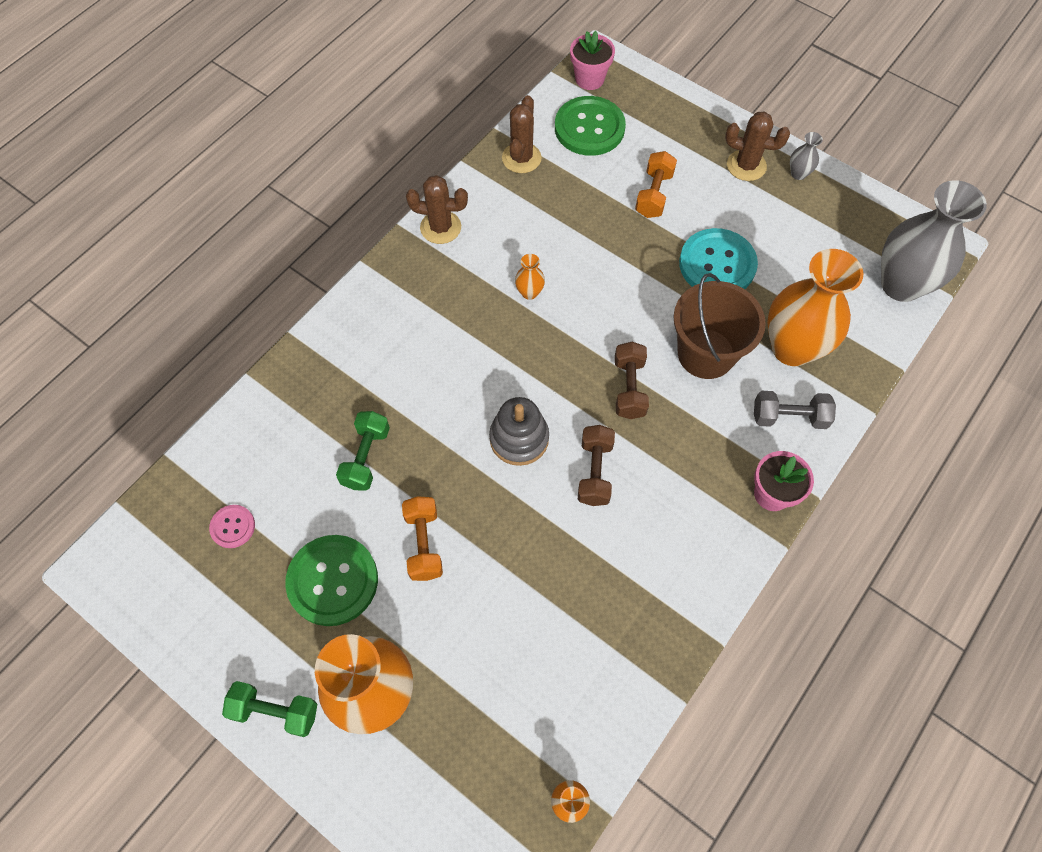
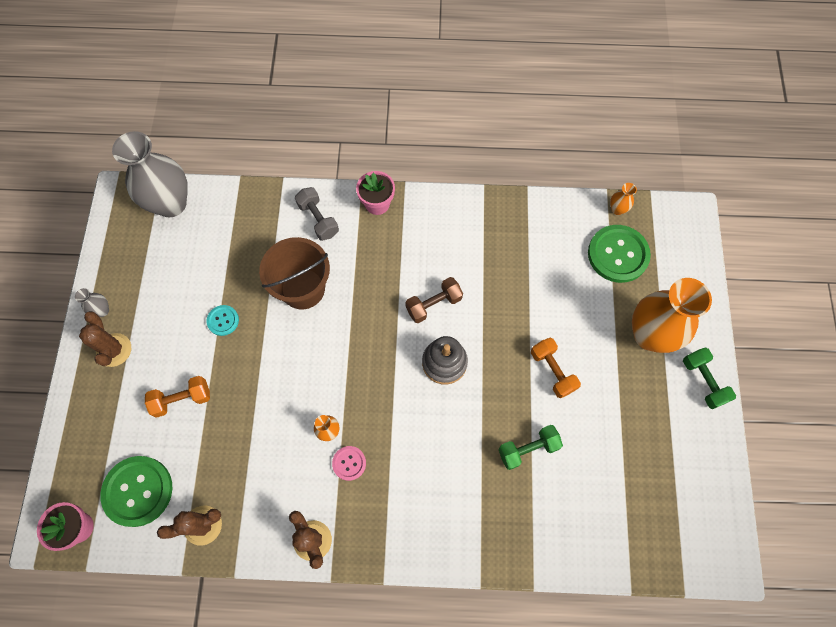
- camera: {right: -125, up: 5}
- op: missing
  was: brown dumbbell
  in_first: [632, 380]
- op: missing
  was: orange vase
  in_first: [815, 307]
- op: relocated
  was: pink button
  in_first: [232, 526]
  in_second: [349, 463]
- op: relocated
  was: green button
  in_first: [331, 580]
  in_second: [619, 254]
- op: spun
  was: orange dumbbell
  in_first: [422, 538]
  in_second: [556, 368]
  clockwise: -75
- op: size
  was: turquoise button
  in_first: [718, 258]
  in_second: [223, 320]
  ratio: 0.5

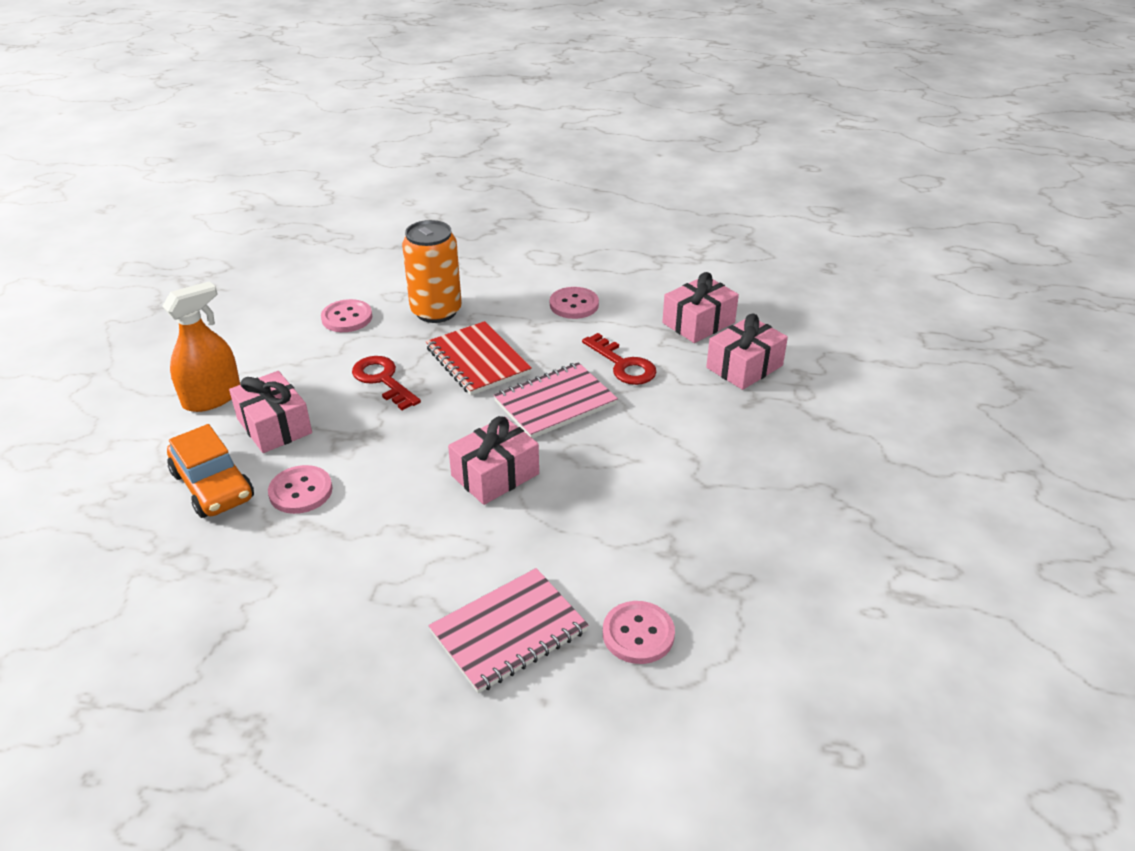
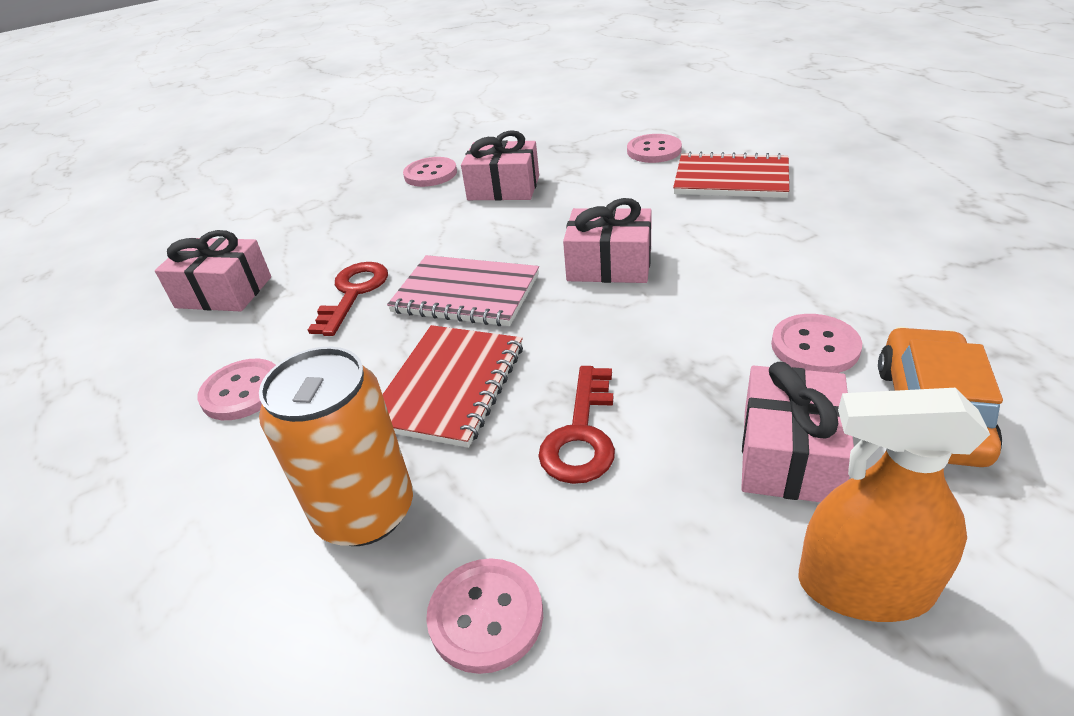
- camera: {right: -125, up: 0}
- op: appeared
  now: pink button
  in_second: [430, 172]
- op: relocated
  was: pink gift
  in_first: [747, 352]
  in_second: [500, 165]
- op: colour
  was: pink notebook
  now: red notebook
  in_first: [508, 630]
  in_second: [731, 174]

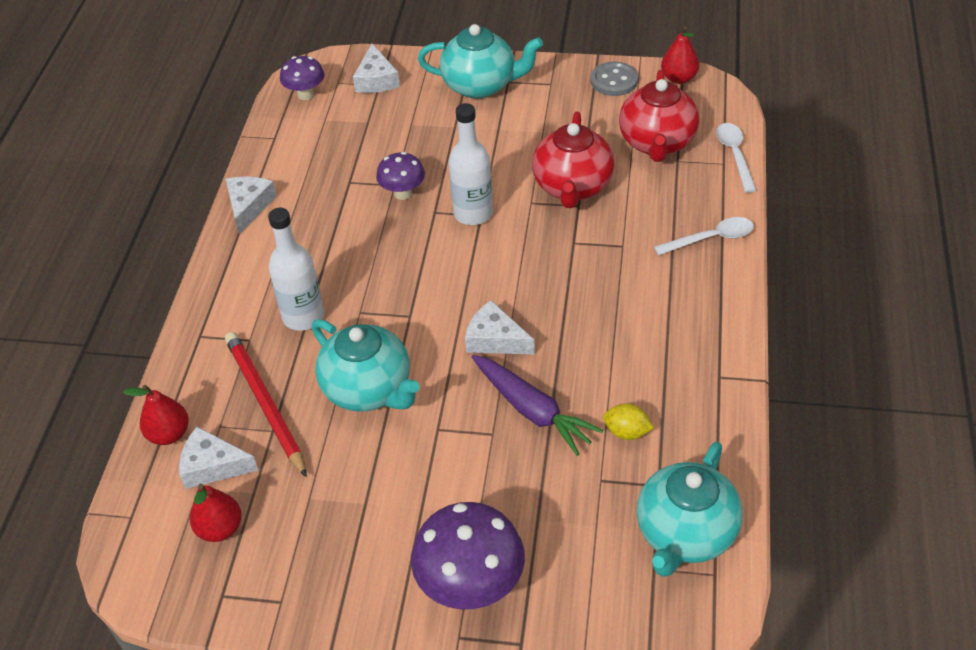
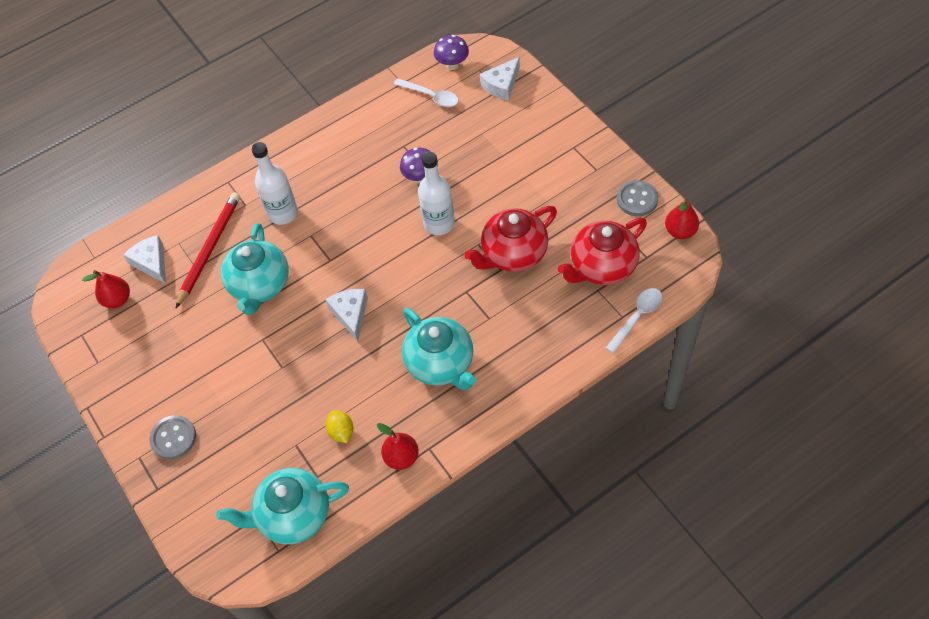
- camera: {right: 50, up: 10}
- op: missing
  was: white cheese
  in_first: [251, 205]
- op: missing
  was: purple carrot
  in_first: [537, 405]
- op: relocated
  was: red pear
  in_first: [156, 415]
  in_second: [398, 446]
- op: relocated
  was: turquoise teapot
  in_first: [480, 61]
  in_second: [439, 349]
- op: relocated
  was: white spoon
  in_first: [704, 236]
  in_second: [426, 92]
- op: exchanged
  was: purple mushroom
  now: grey button
  in_first: [468, 556]
  in_second: [173, 437]

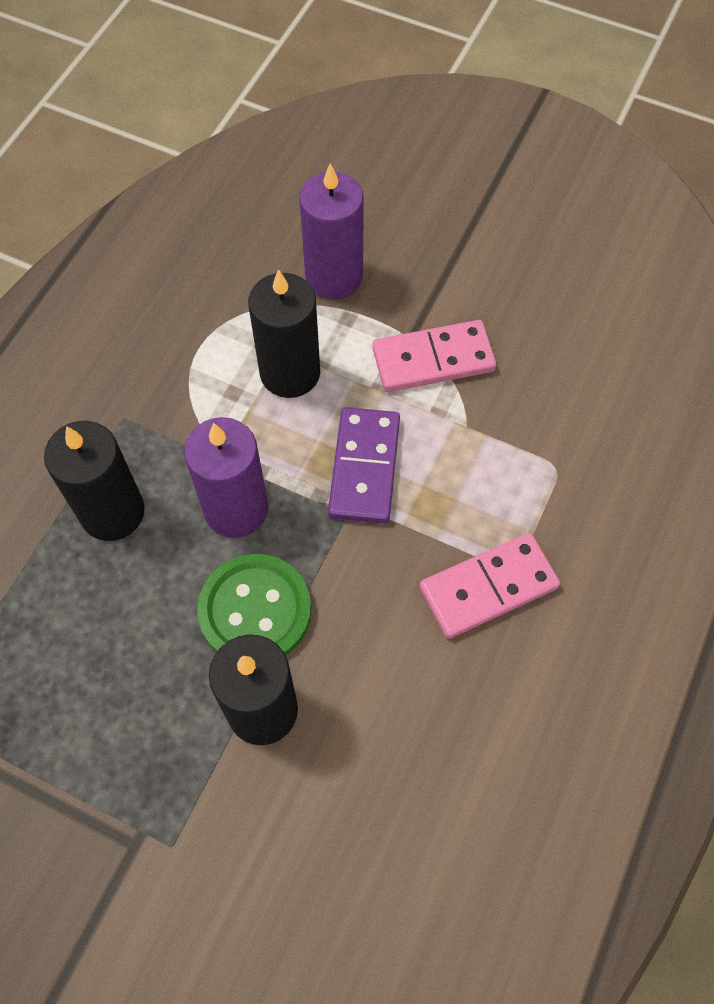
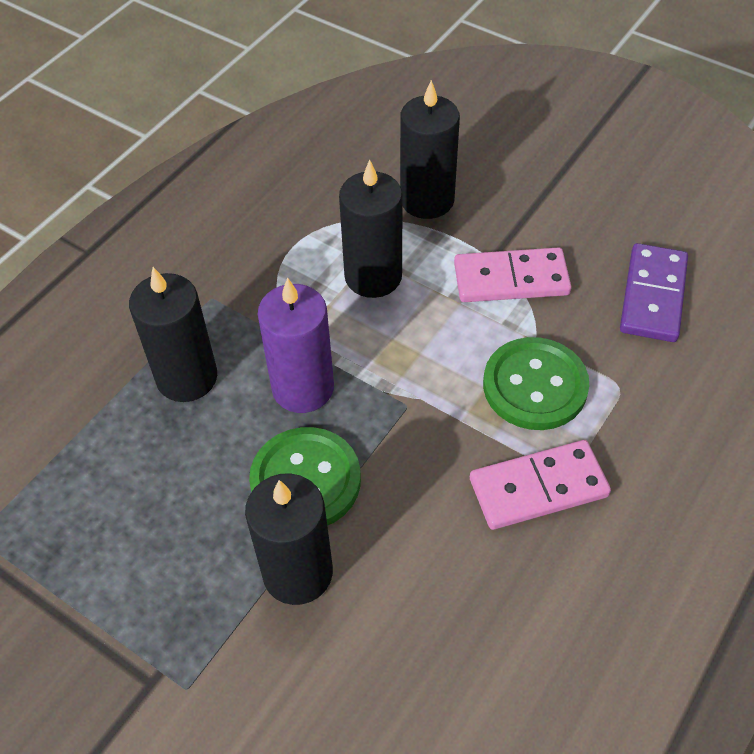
- camera: {right: 10, up: -10}
- op: appeared
  now: green button
  in_second: [536, 383]
- op: relocated
  was: purple domino
  in_first: [364, 465]
  in_second: [654, 292]
- op: colour
  was: purple candle
  now: black candle
  in_first: [331, 231]
  in_second: [430, 149]

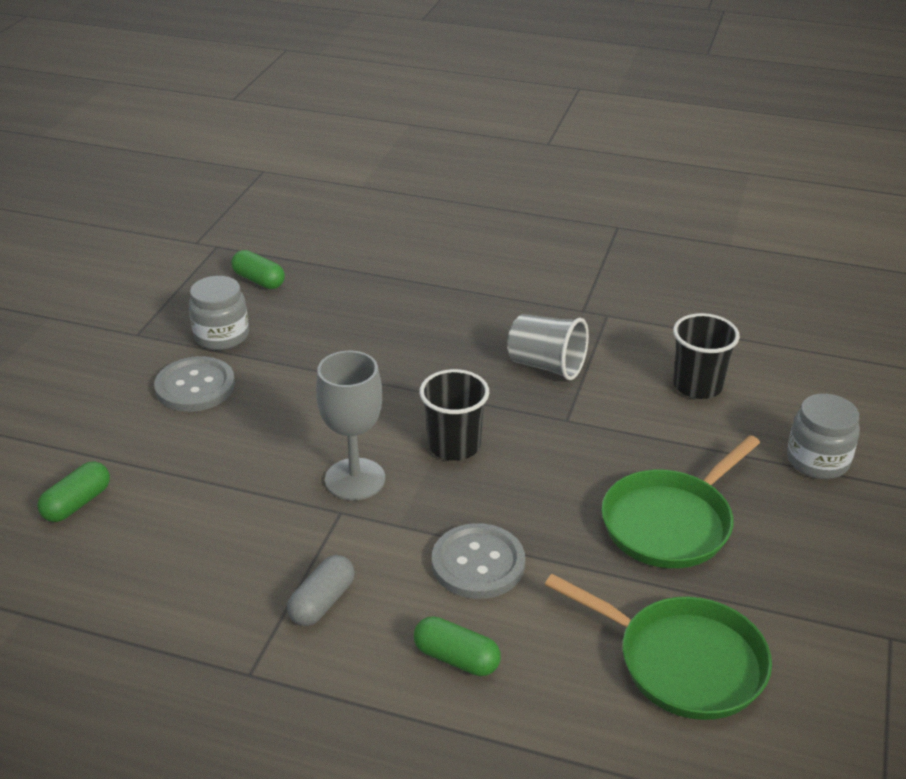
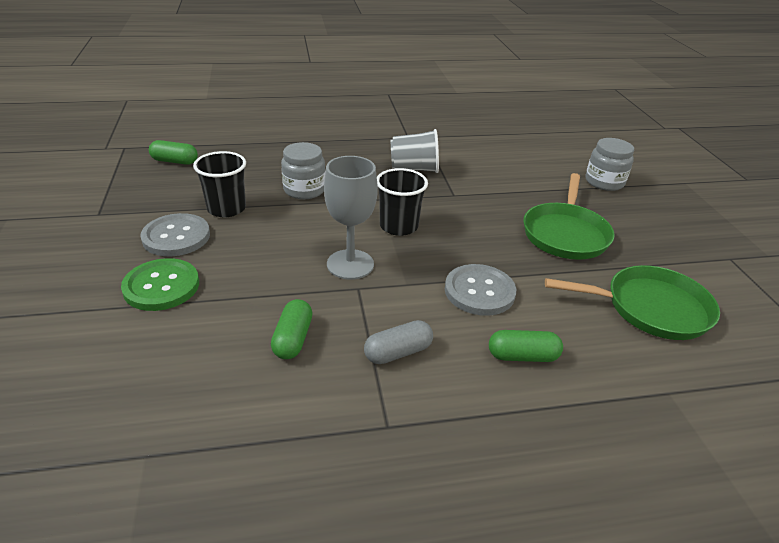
- camera: {right: -30, up: 0}
- op: appeared
  now: green button
  in_second: [160, 284]
- op: relocated
  was: green capsule
  in_first: [73, 492]
  in_second: [292, 329]
- op: relocated
  was: grey jar
  in_first: [219, 313]
  in_second: [303, 170]
- op: relocated
  was: black cup
  in_first: [706, 356]
  in_second: [219, 184]
- op: spun
  was: grey capsule
  in_first: [321, 590]
  in_second: [398, 342]
  clockwise: 60

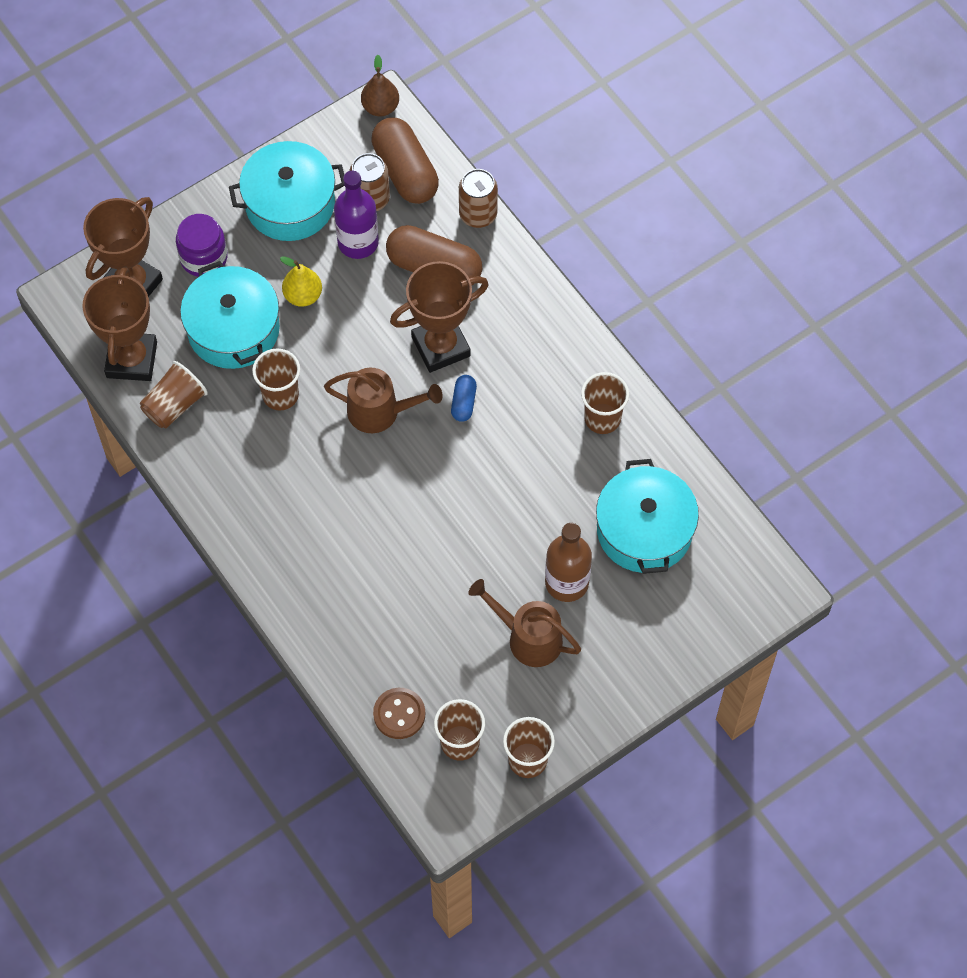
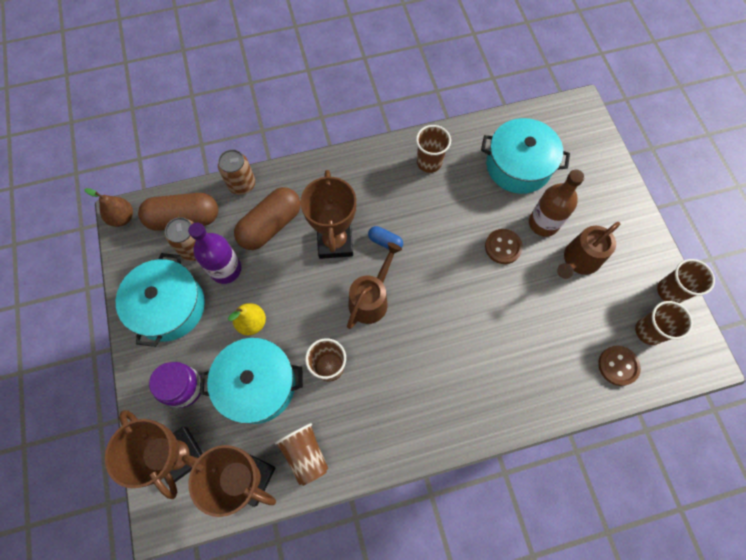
- camera: {right: -70, up: 5}
- op: appeared
  now: brown button
  in_second: [504, 246]

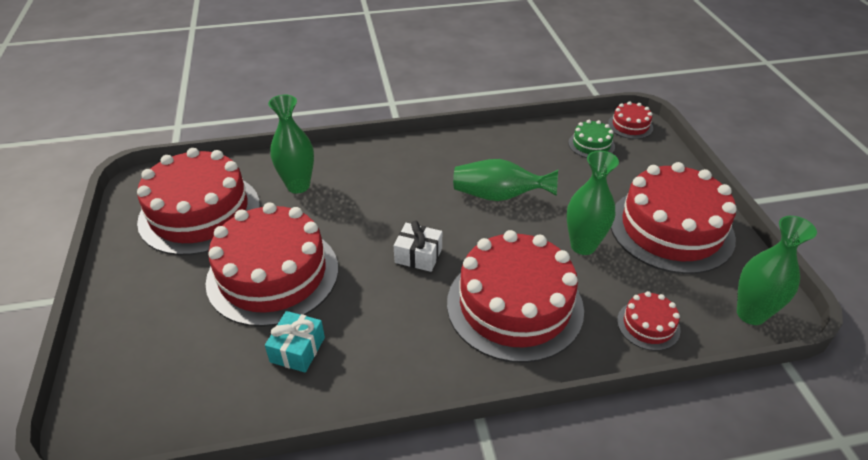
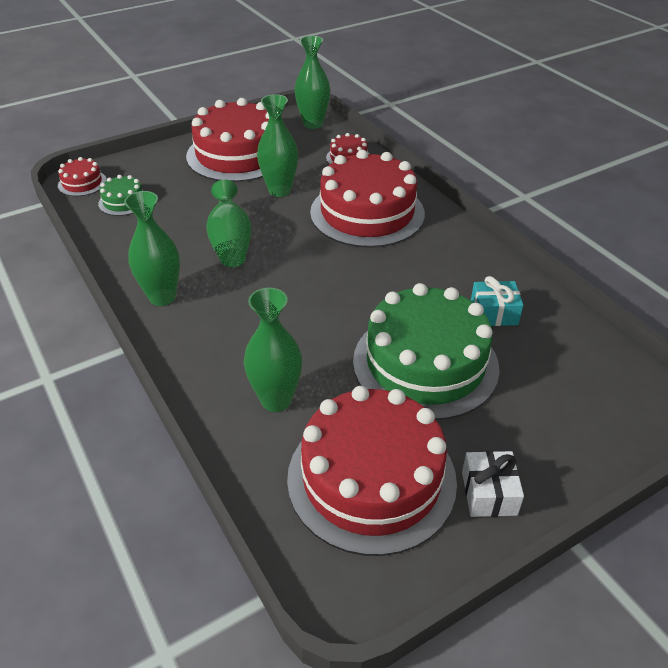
- camera: {right: -110, up: 0}
- op: appeared
  now: green vase
  in_second: [152, 248]
- op: relocated
  was: white gift
  in_first: [418, 246]
  in_second: [493, 484]
- op: colour
  was: red cake
  now: green cake
  in_first: [272, 264]
  in_second: [426, 351]

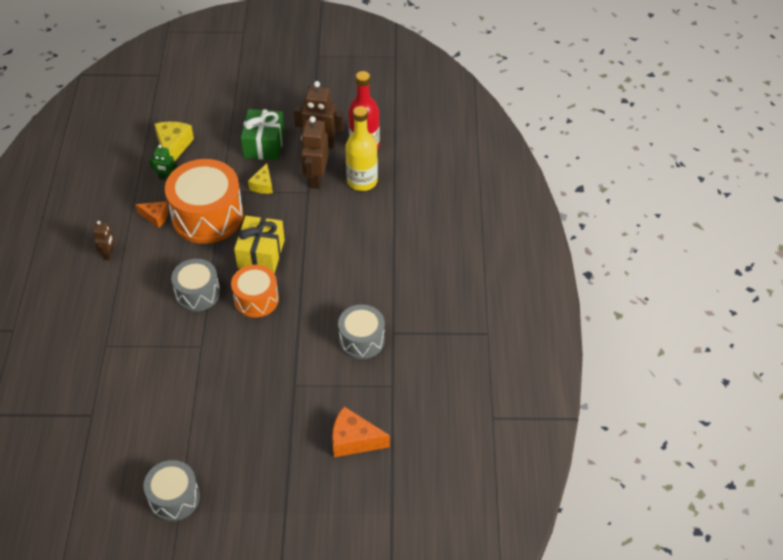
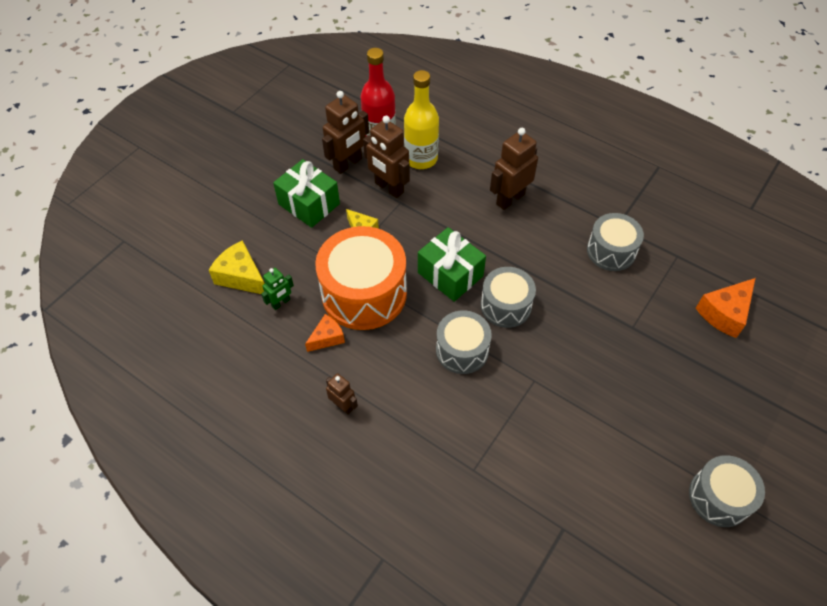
- camera: {right: -55, up: 5}
- op: appeared
  now: brown robot
  in_second: [514, 169]
- op: colour
  was: orange drum
  now: grey drum
  in_first: [255, 291]
  in_second: [508, 297]
- op: colour
  was: yellow gift
  now: green gift
  in_first: [259, 244]
  in_second: [452, 264]

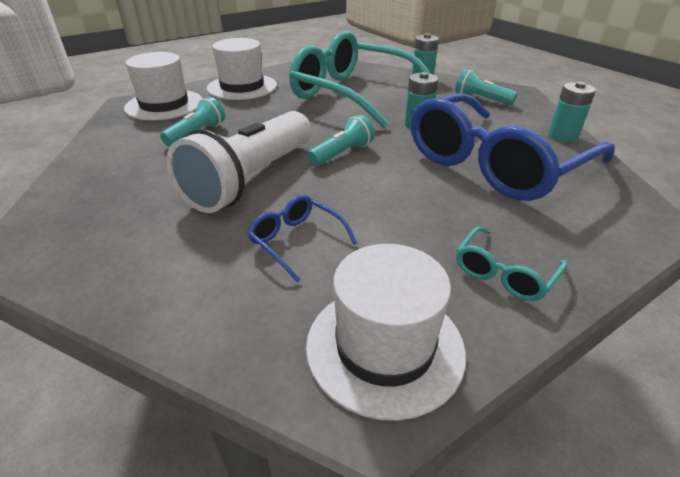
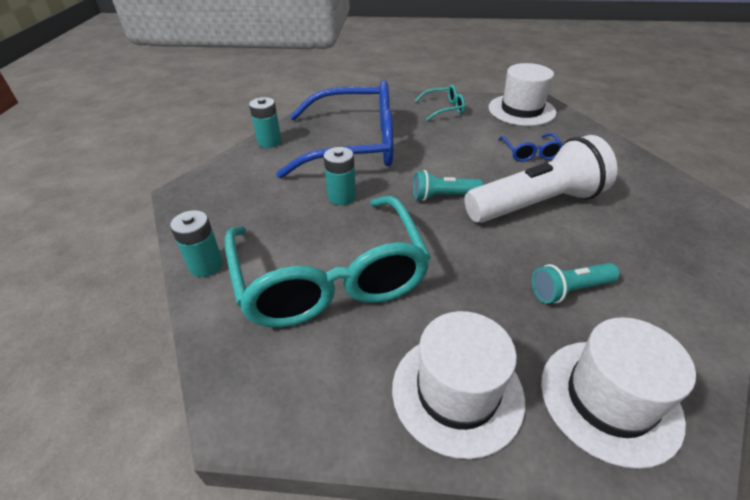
- camera: {right: -140, up: 5}
- op: missing
  was: turquoise flashlight
  in_first: [486, 87]

